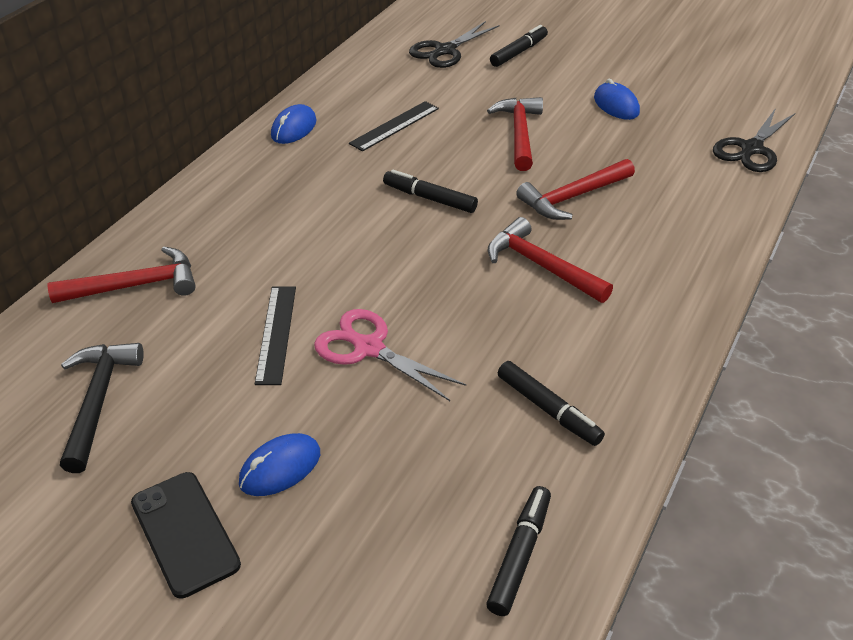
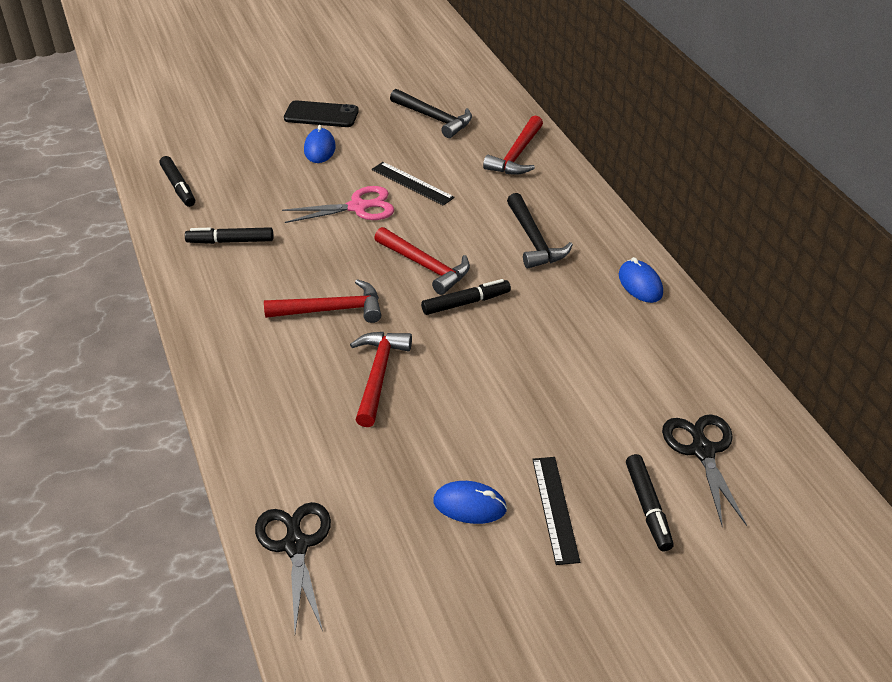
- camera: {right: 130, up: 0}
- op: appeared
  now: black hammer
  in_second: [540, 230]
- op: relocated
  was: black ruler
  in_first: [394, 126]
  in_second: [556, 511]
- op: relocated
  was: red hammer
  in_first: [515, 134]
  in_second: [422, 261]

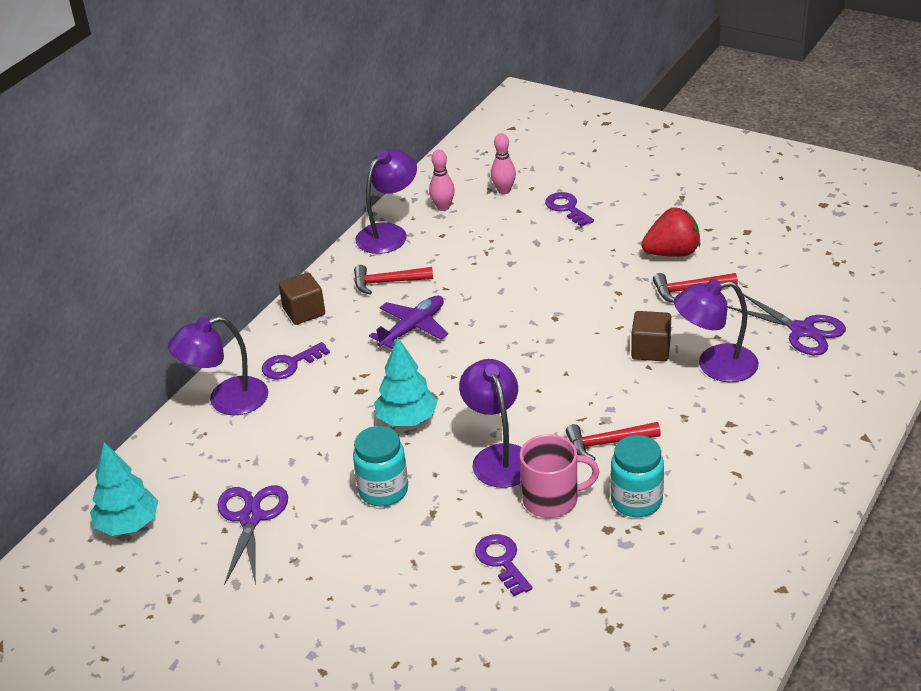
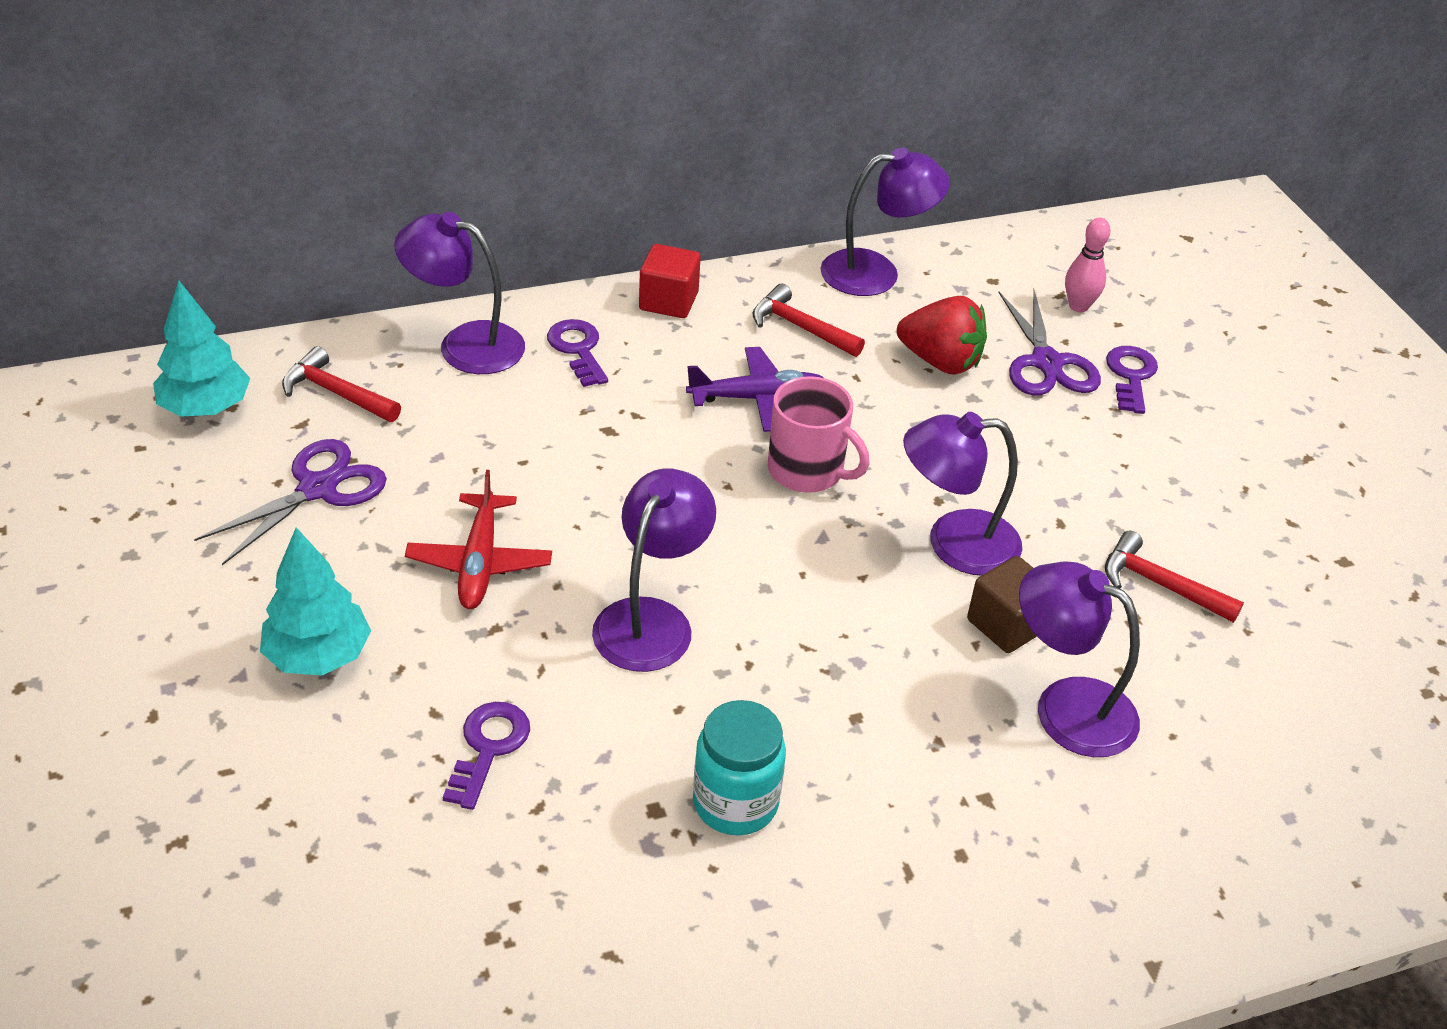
- camera: {right: 35, up: 5}
- op: missing
  was: pink bowling pin
  in_first: [442, 180]
- op: appeared
  now: purple lamp
  in_second: [962, 494]
- op: relocated
  was: turquoise tree
  in_first: [406, 381]
  in_second: [315, 601]
- op: relocated
  was: pink mug
  in_first: [559, 476]
  in_second: [818, 434]
- op: relocated
  was: red hammer
  in_first: [613, 441]
  in_second: [341, 384]
- op: relocated
  was: red strawberry
  in_first: [670, 232]
  in_second: [942, 335]
- op: relocated
  was: purple scissors
  in_first: [786, 324]
  in_second: [1050, 342]
- op: exchanged
  was: turquoise jar
  now: red plane
  in_first: [380, 466]
  in_second: [478, 539]
- op: colour
  was: brown cube
  now: red cube
  in_first: [302, 298]
  in_second: [670, 281]
- op: spun
  was: purple key
  in_first: [296, 360]
  in_second: [577, 353]
  clockwise: 60

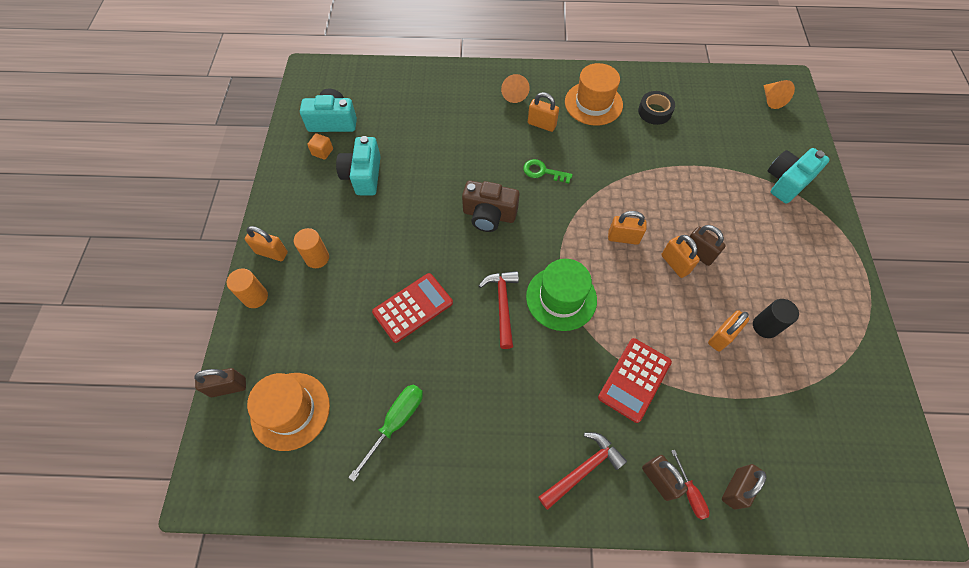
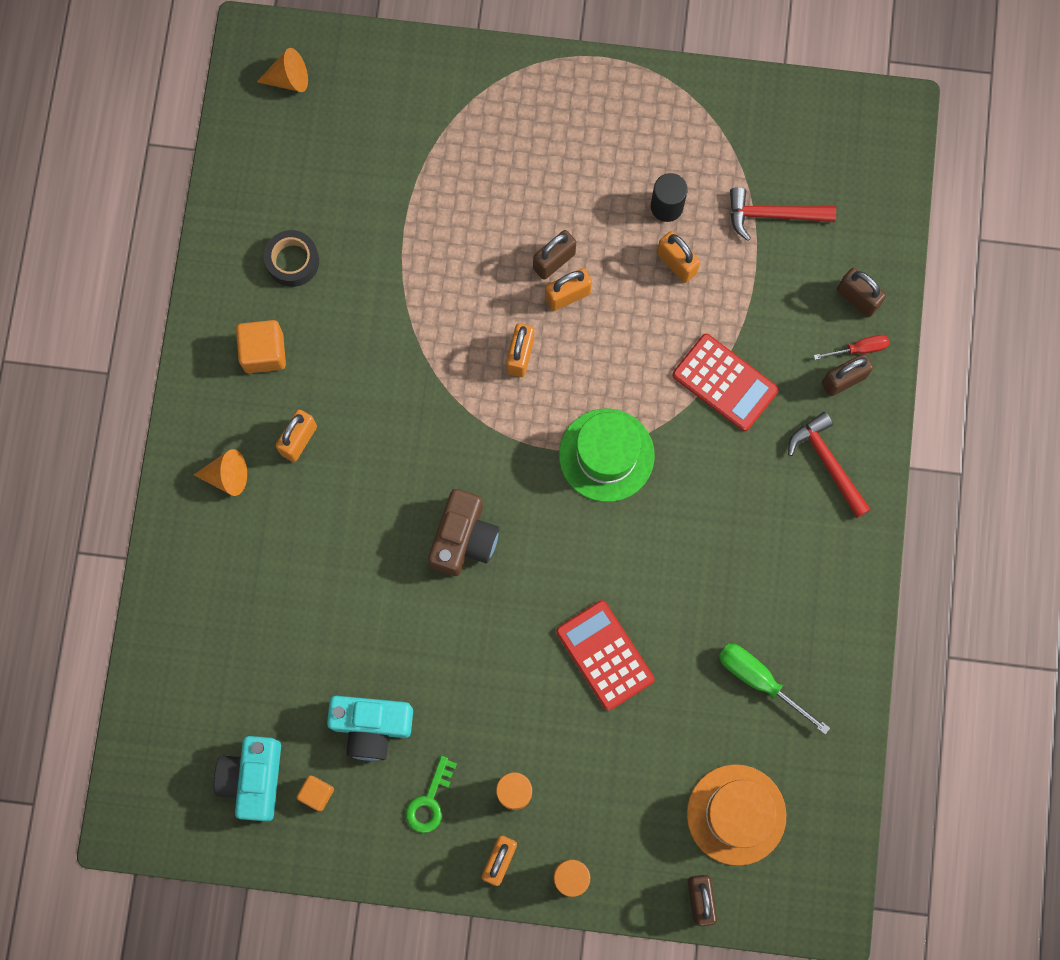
- camera: {right: -85, up: 15}
- op: missing
  was: turquoise camera
  in_first: [799, 175]
- op: relocated
  was: red hammer
  in_first: [499, 310]
  in_second: [783, 214]
- op: relocated
  was: green key
  in_first: [548, 171]
  in_second: [431, 794]
- op: exchanged
  was: orange hat
  now: orange cube
  in_first: [594, 94]
  in_second: [261, 346]

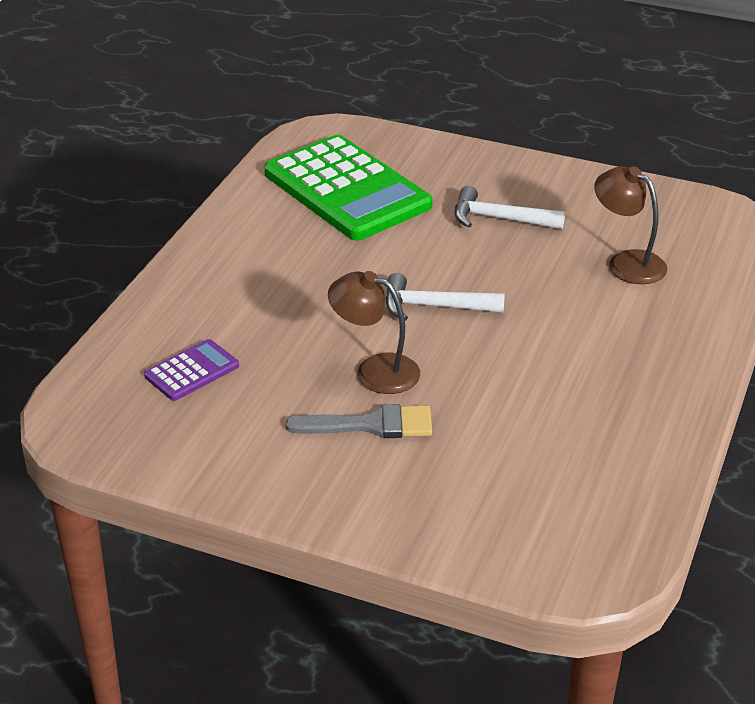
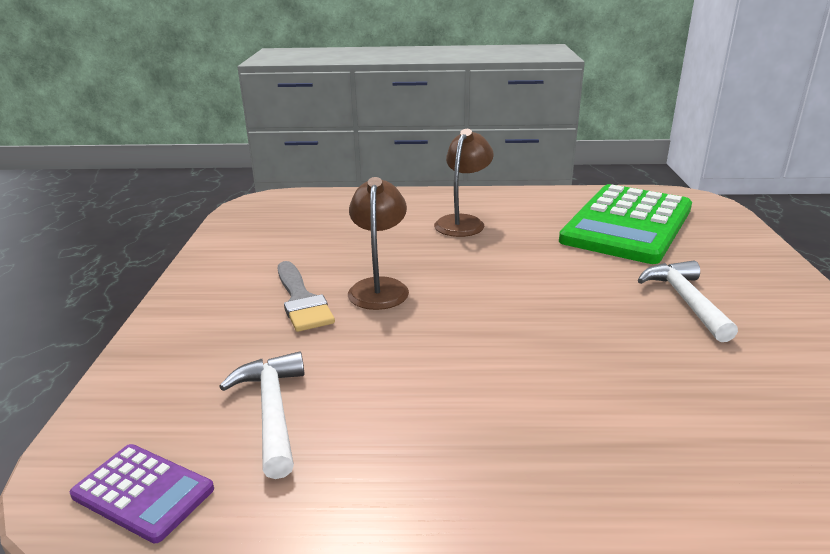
- camera: {right: 70, up: -10}
- op: relocated
  was: purple calculator
  in_first: [191, 370]
  in_second: [142, 493]
- op: relocated
  was: white hammer
  in_first: [445, 297]
  in_second: [262, 415]
- op: relocated
  was: brown lamp
  in_first: [630, 225]
  in_second: [464, 183]

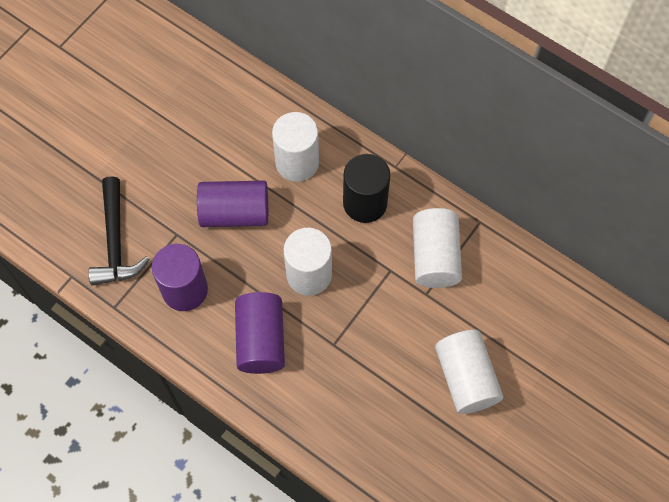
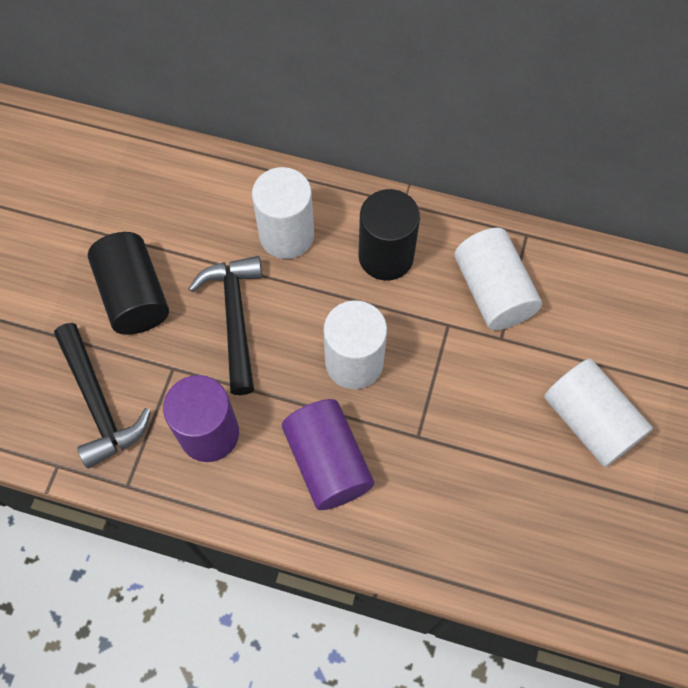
- camera: {right: -20, up: 0}
- op: appeared
  now: black cylinder
  in_second: [128, 283]
- op: exchanged
  was: purple cylinder
  now: black hammer
  in_first: [232, 204]
  in_second: [225, 325]

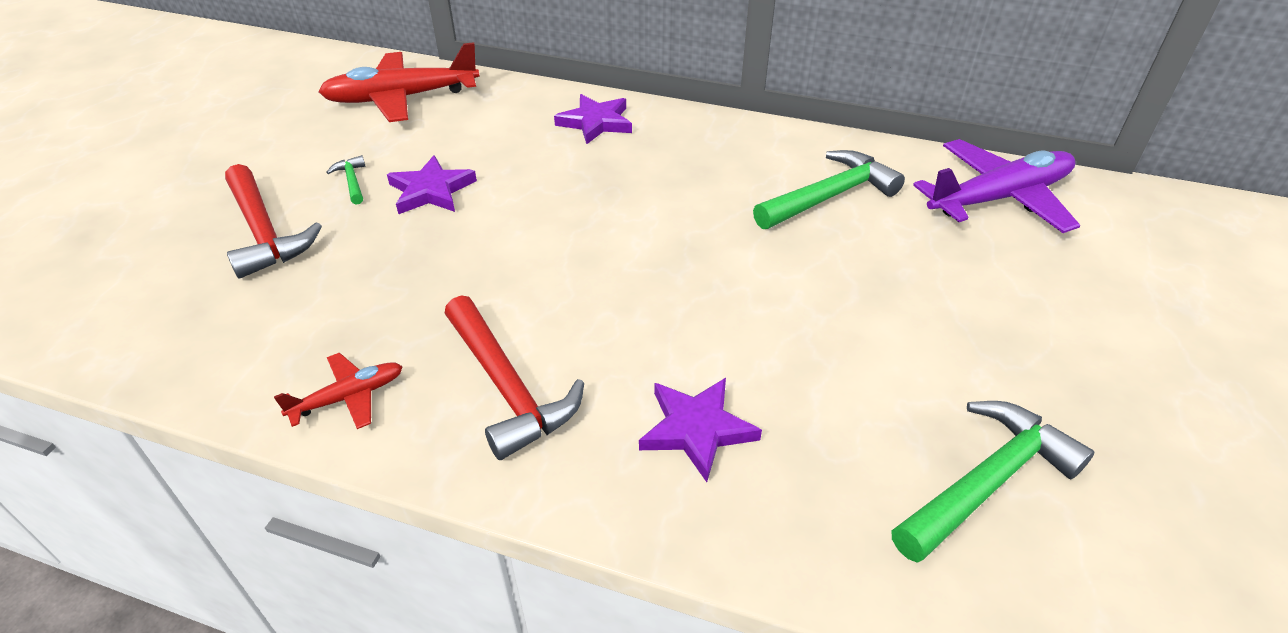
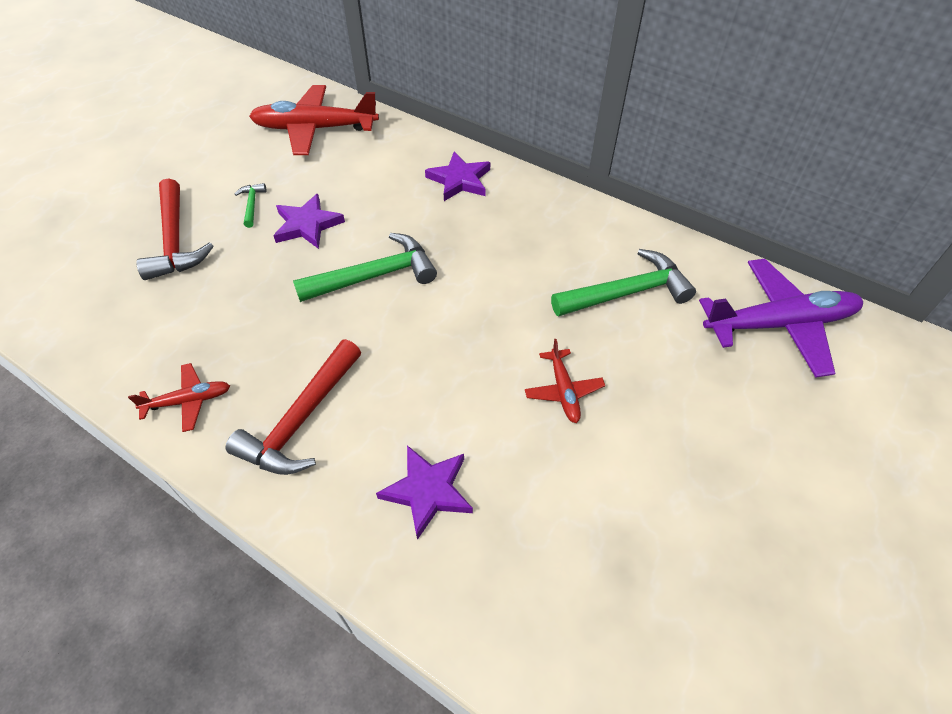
- camera: {right: 15, up: 10}
- op: appeared
  now: red plane
  in_second: [565, 381]
- op: relocated
  was: green hammer
  in_first: [992, 482]
  in_second: [365, 267]
- op: spun
  was: red hammer
  in_first: [514, 377]
  in_second: [293, 407]
  clockwise: 45

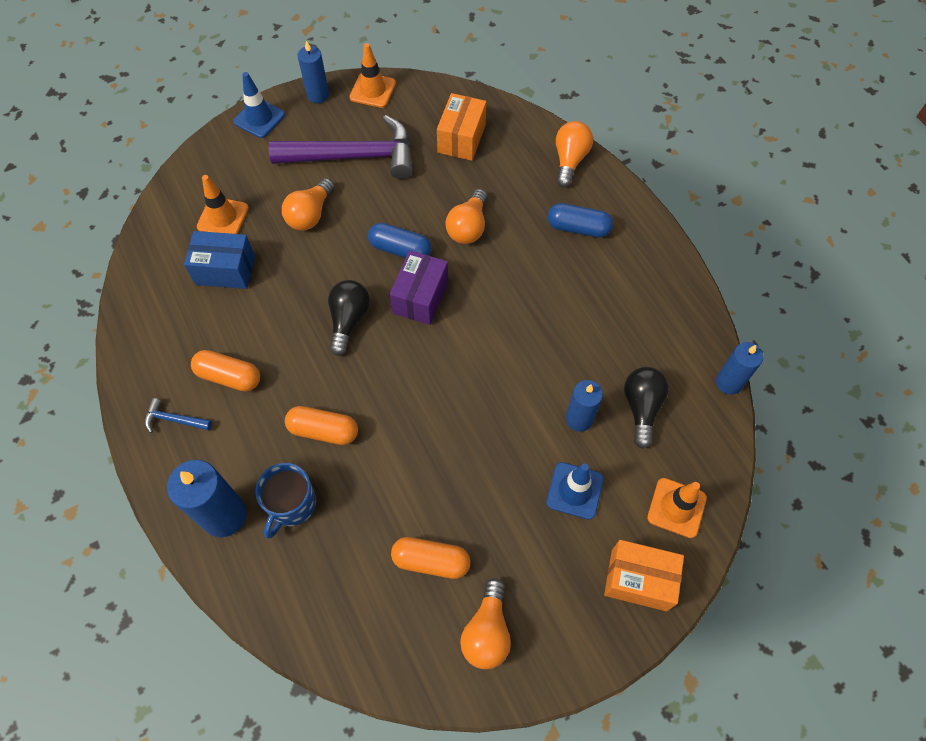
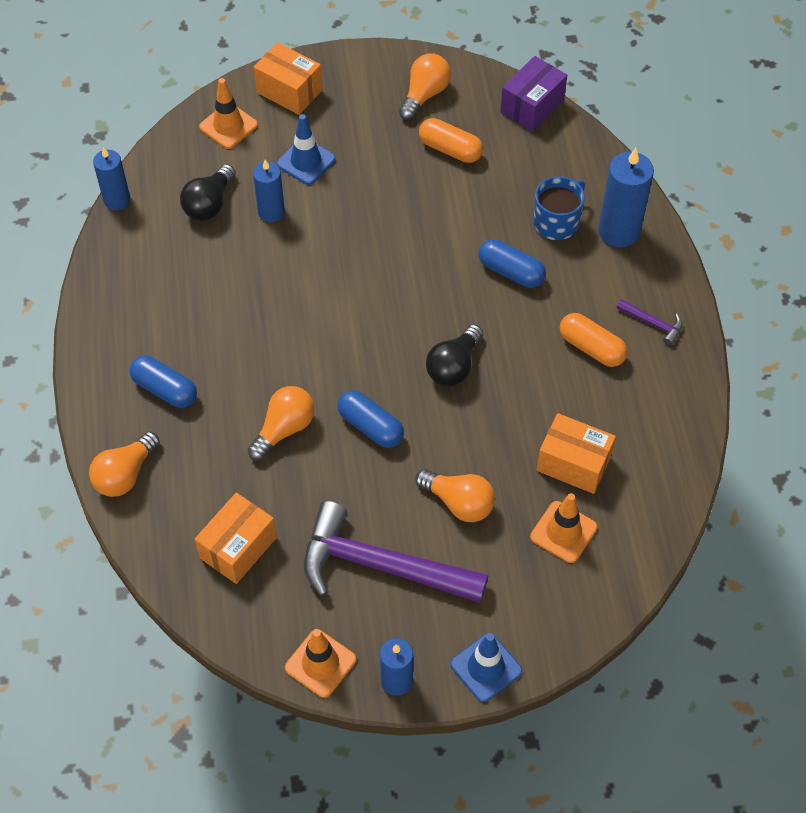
- camera: {right: -160, up: -5}
- op: relocated
  was: purple box
  in_first: [418, 287]
  in_second: [533, 94]
- op: colour
  was: blue hammer
  now: purple hammer
  in_first: [178, 415]
  in_second: [649, 322]
- op: colour
  was: blue box
  now: orange box
  in_first: [219, 260]
  in_second: [576, 453]
- op: colour
  was: orange capsule
  now: blue capsule
  in_first: [321, 425]
  in_second: [512, 263]
- op: spun
  was: orange light bulb
  in_first: [308, 204]
  in_second: [455, 495]
  clockwise: 75

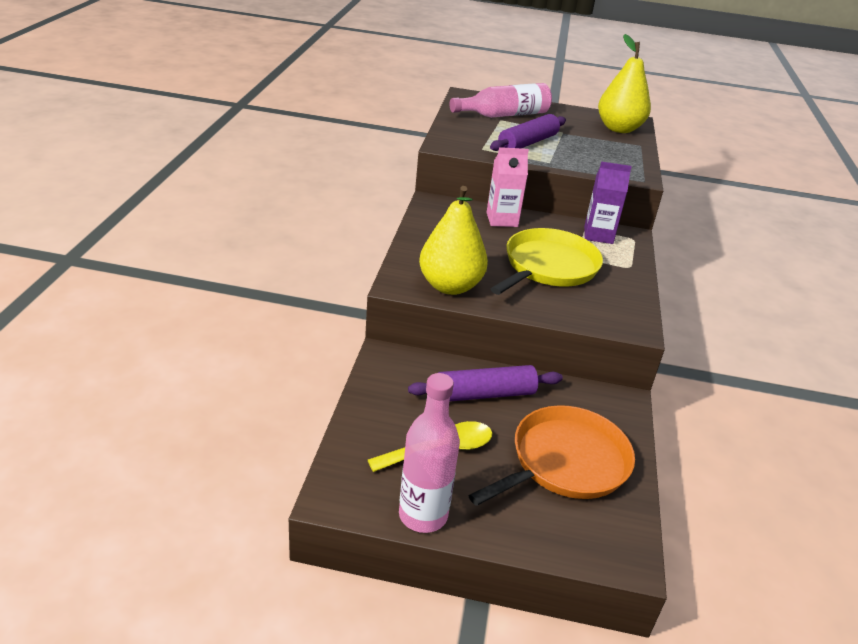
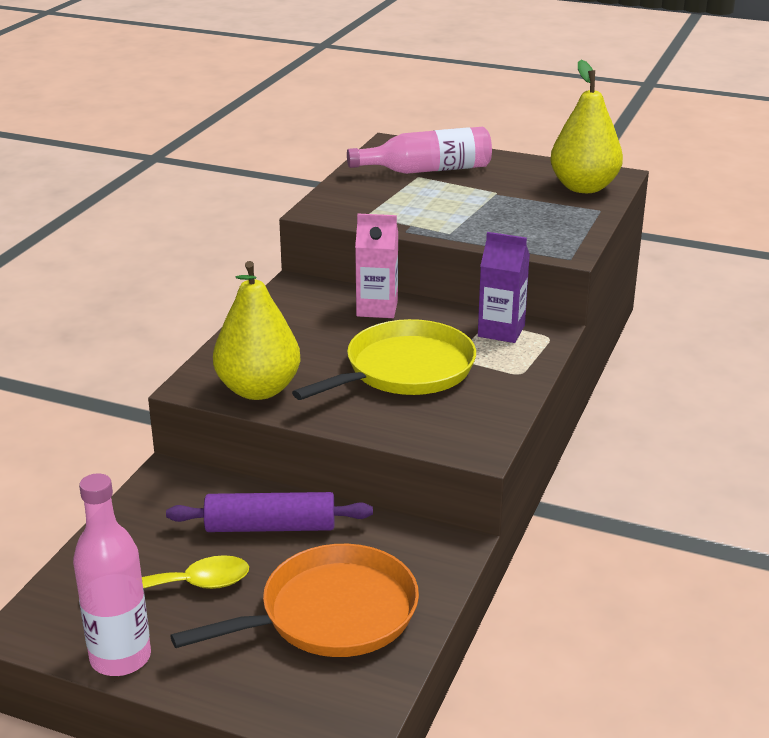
- camera: {right: 15, up: -5}
- op: missing
  was: purple rolling pin
  in_first: [528, 132]

